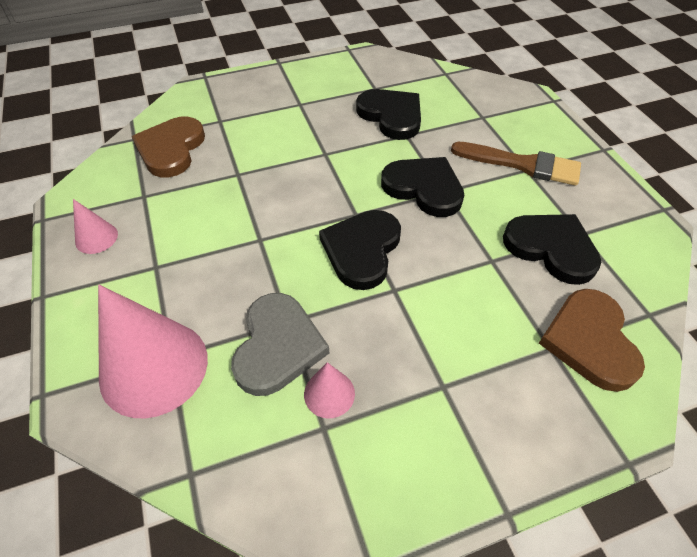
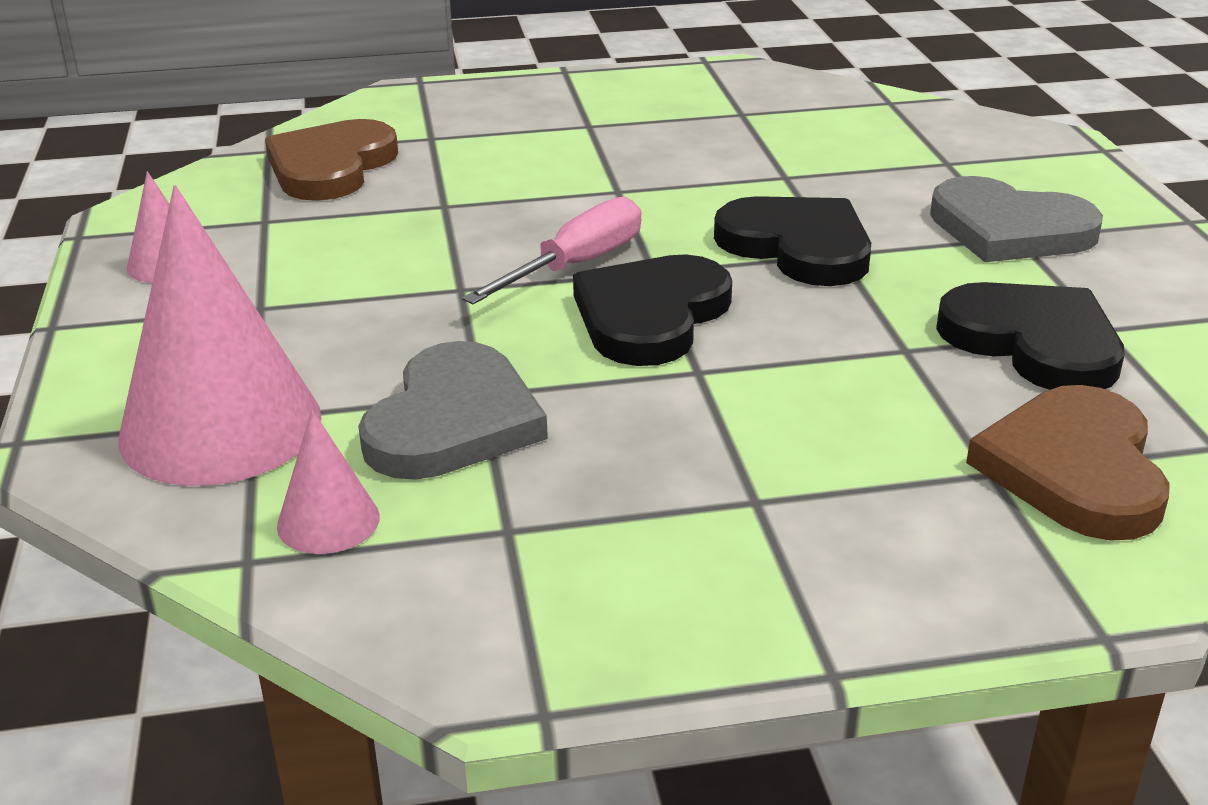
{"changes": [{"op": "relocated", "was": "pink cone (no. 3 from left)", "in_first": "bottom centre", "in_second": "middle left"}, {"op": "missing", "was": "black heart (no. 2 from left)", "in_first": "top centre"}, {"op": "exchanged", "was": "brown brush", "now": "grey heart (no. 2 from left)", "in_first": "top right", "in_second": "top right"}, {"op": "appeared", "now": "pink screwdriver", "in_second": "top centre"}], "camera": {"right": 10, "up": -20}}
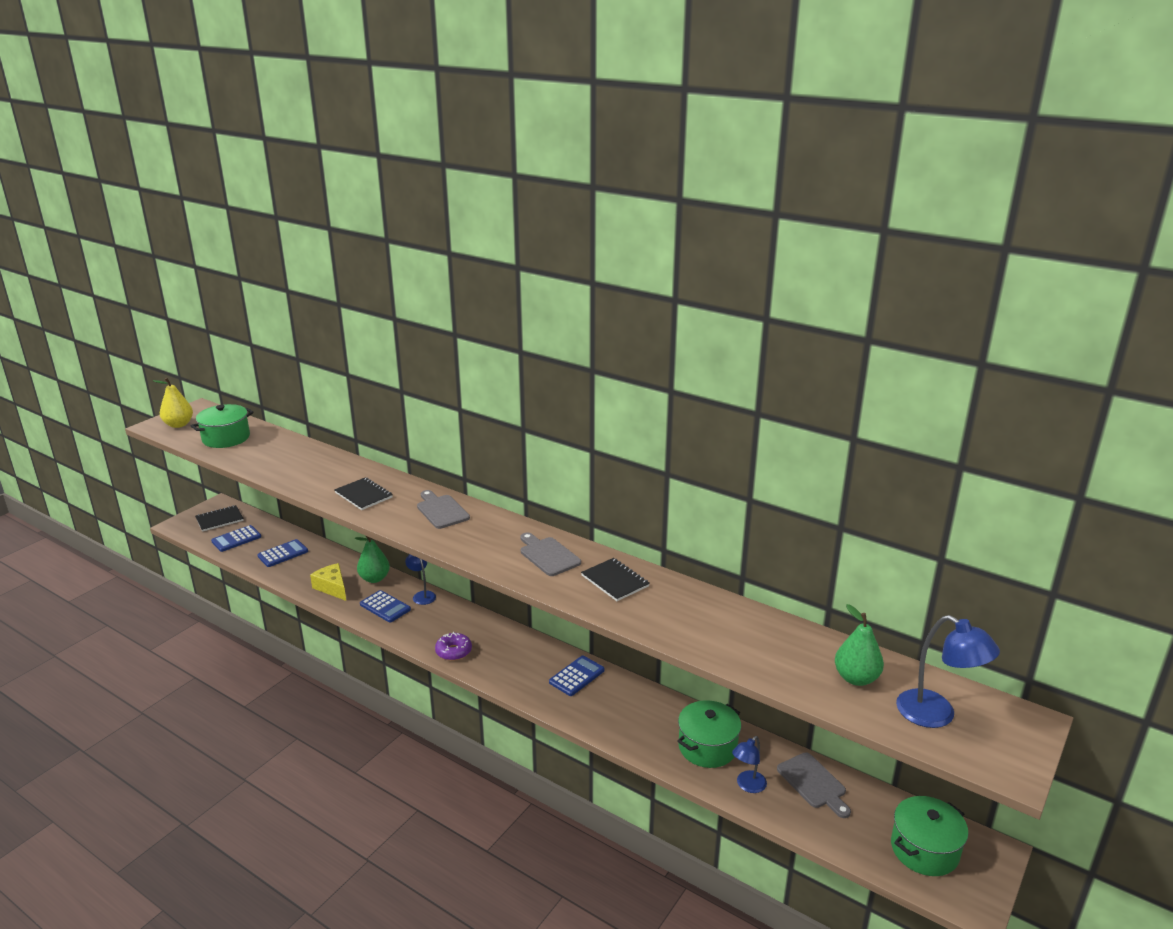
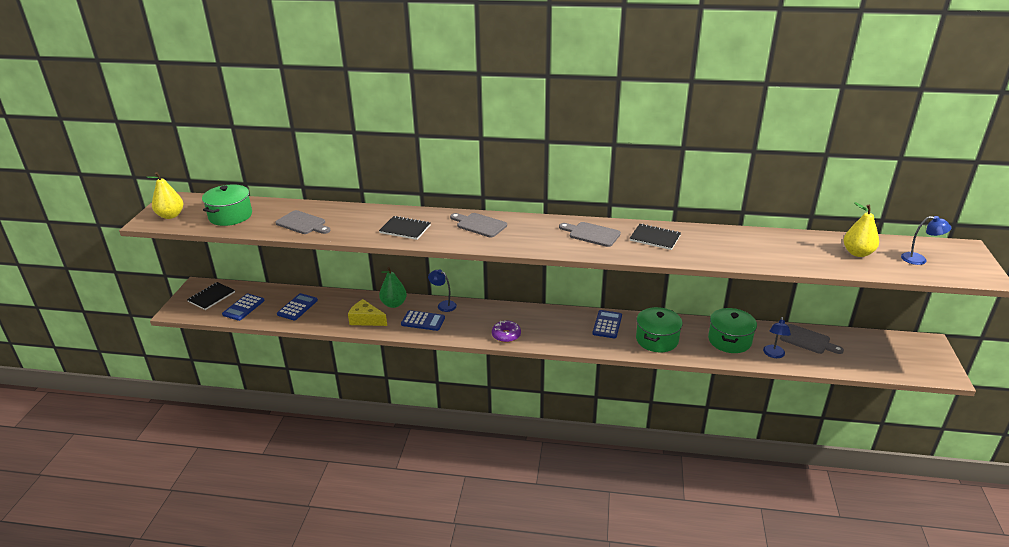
{"changes": [{"op": "colour", "was": "green pear (no. 2 from left)", "now": "yellow pear (no. 2 from left)", "in_first": "bottom right", "in_second": "middle right"}, {"op": "relocated", "was": "green pot (no. 3 from left in the first image)", "now": "green pot (no. 2 from left)", "in_first": "bottom right", "in_second": "centre"}, {"op": "size", "was": "blue lamp (no. 3 from left)", "in_first": "bottom right", "in_second": "middle right", "ratio": 0.62}, {"op": "appeared", "now": "grey cutting board (no. 1 from left)", "in_second": "middle left"}], "camera": {"right": -25, "up": 5}}
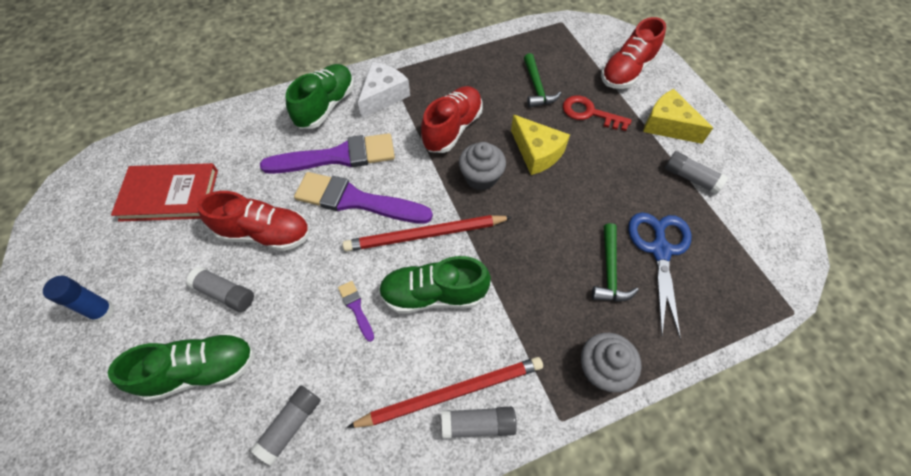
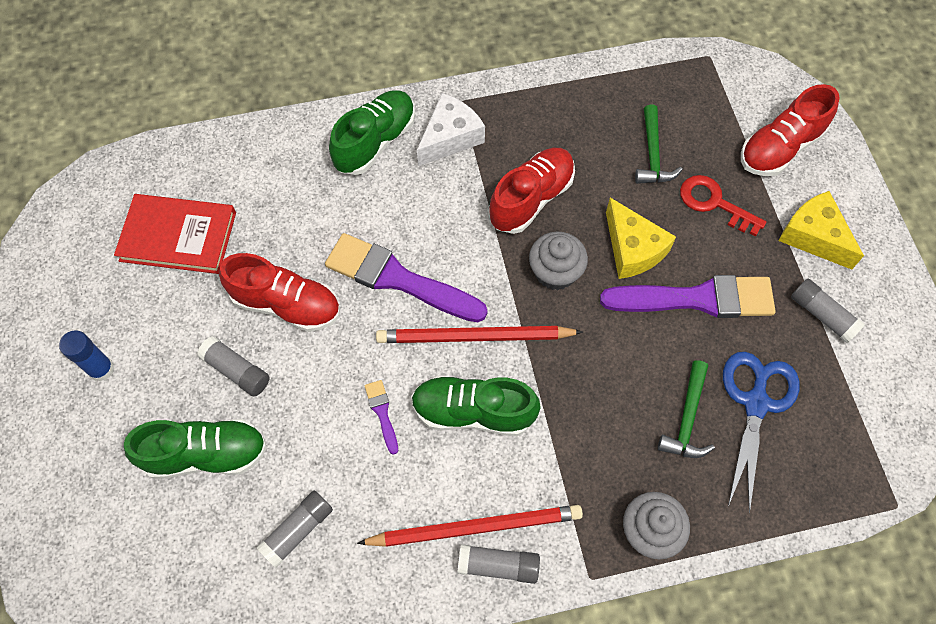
{"changes": [{"op": "relocated", "was": "purple brush (no. 1 from left in the first image)", "now": "purple brush (no. 3 from left)", "in_first": "top centre", "in_second": "middle right"}], "camera": {"right": 10, "up": 5}}
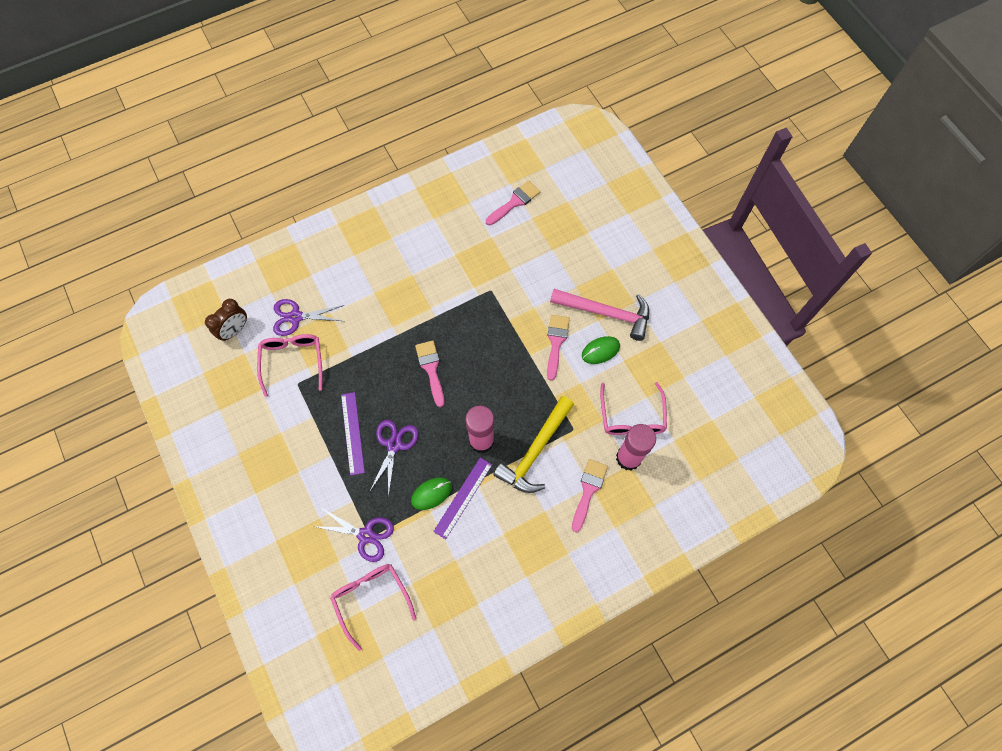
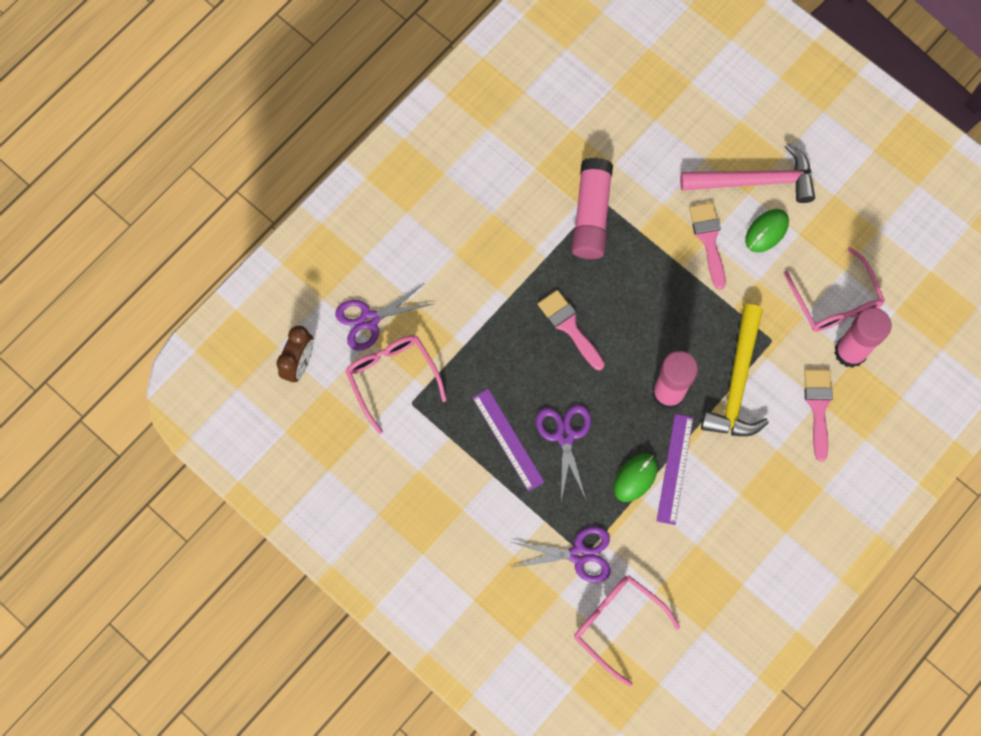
{"changes": [{"op": "missing", "was": "pink brush (no. 2 from left)", "in_first": "top centre"}, {"op": "appeared", "now": "pink glue stick (no. 1 from left)", "in_second": "top centre"}], "camera": {"right": -20, "up": 5}}
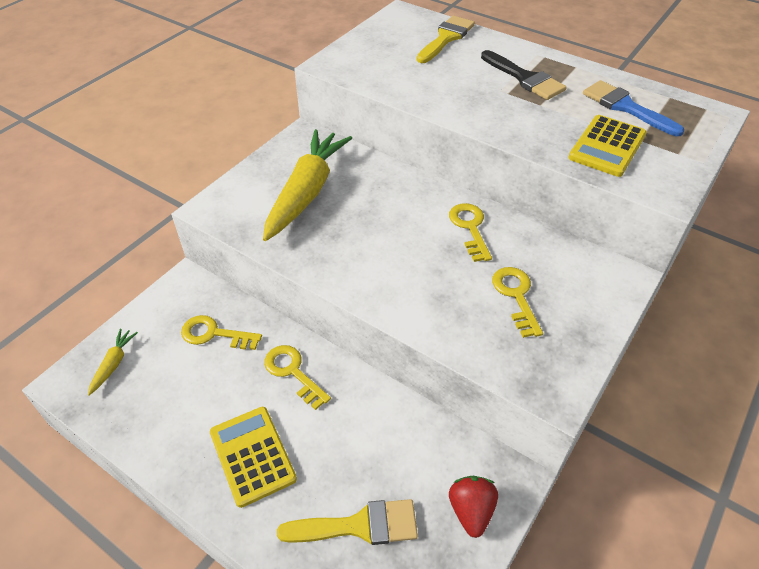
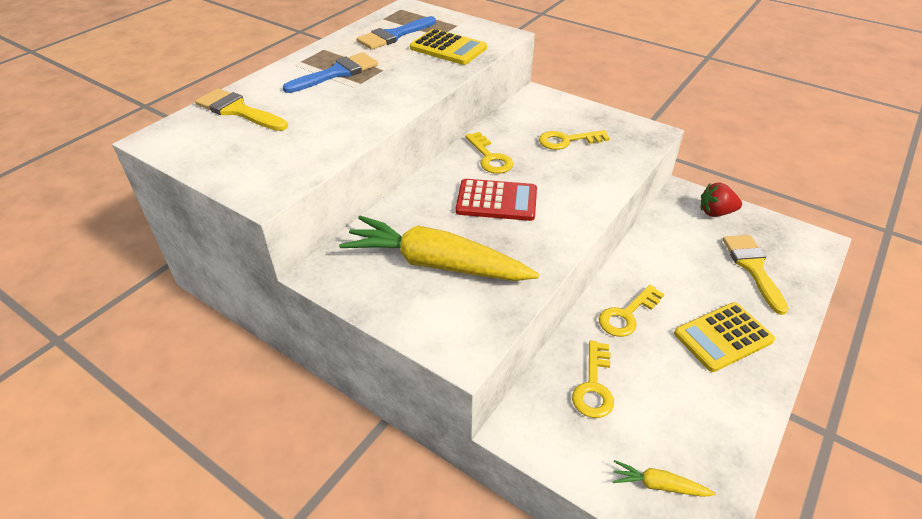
{"changes": [{"op": "spun", "was": "yellow key (no. 3 from left in the first image)", "in_first": "centre", "in_second": "top centre", "clockwise": -105}, {"op": "colour", "was": "black brush", "now": "blue brush (no. 1 from left)", "in_first": "top right", "in_second": "top centre"}, {"op": "appeared", "now": "red calculator", "in_second": "centre"}], "camera": {"right": -90, "up": -5}}
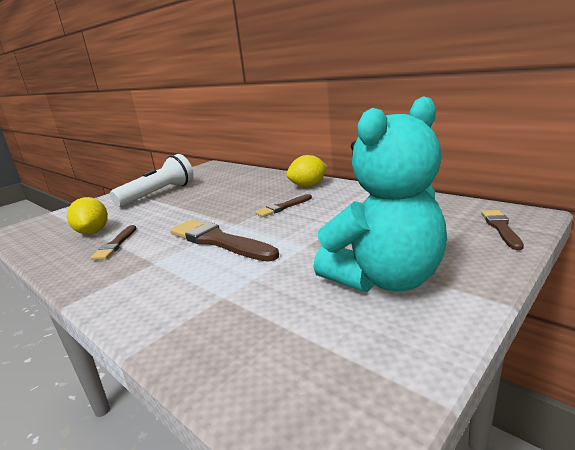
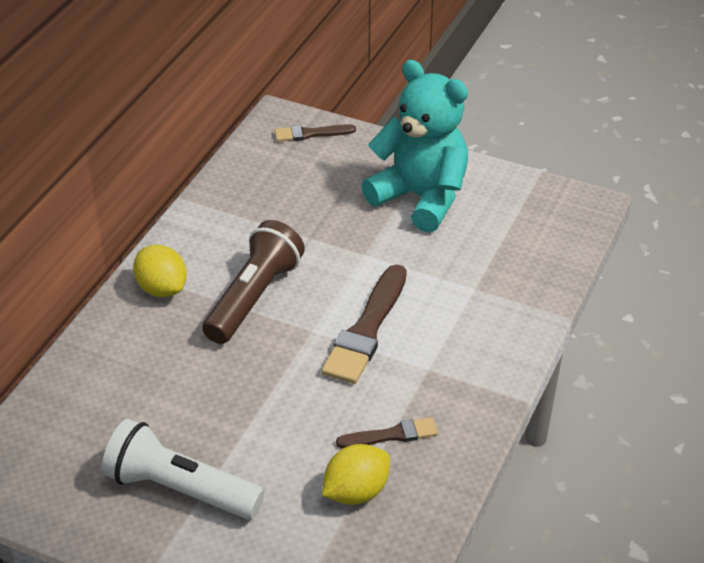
{"changes": [{"op": "exchanged", "was": "brown brush (no. 3 from left)", "now": "brown flashlight", "in_first": "centre", "in_second": "centre"}], "camera": {"right": -110, "up": 20}}
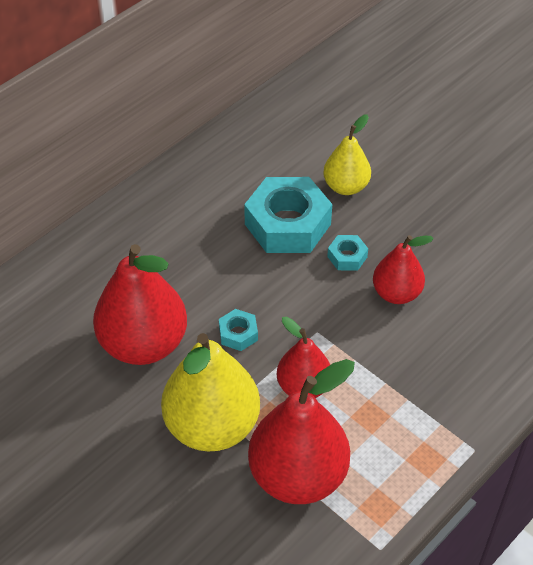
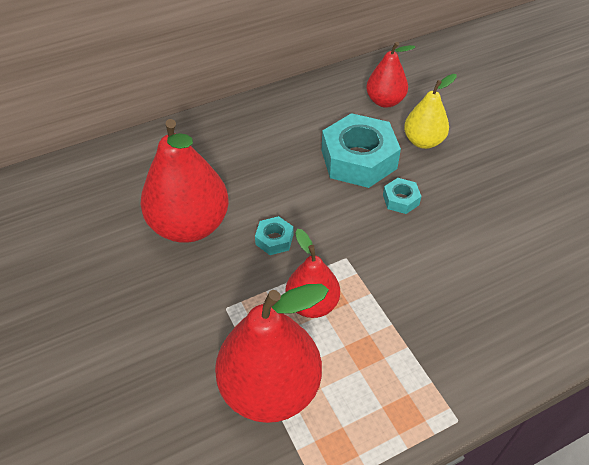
{"changes": [{"op": "missing", "was": "yellow pear (no. 1 from left)", "in_first": "bottom centre"}, {"op": "relocated", "was": "red pear (no. 4 from left)", "in_first": "middle right", "in_second": "top centre"}], "camera": {"right": 20, "up": 0}}
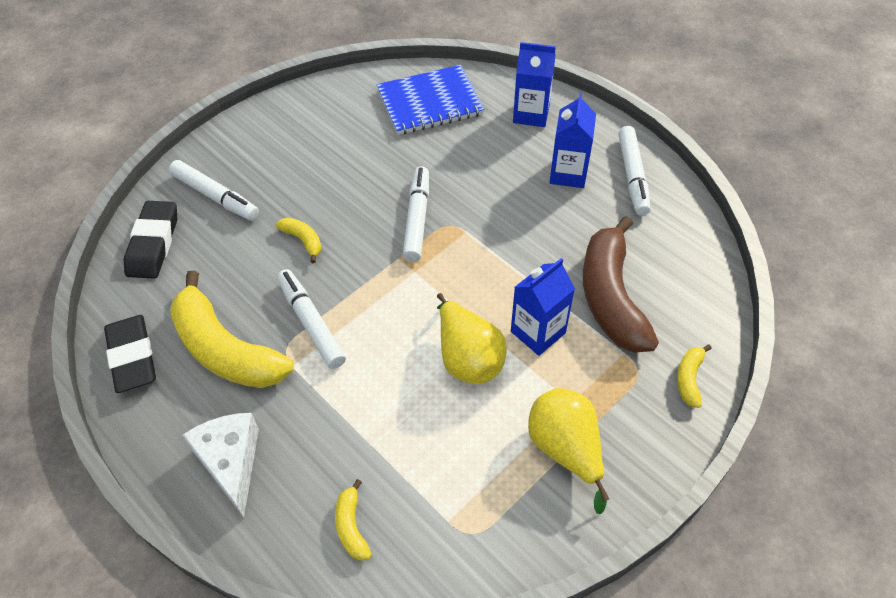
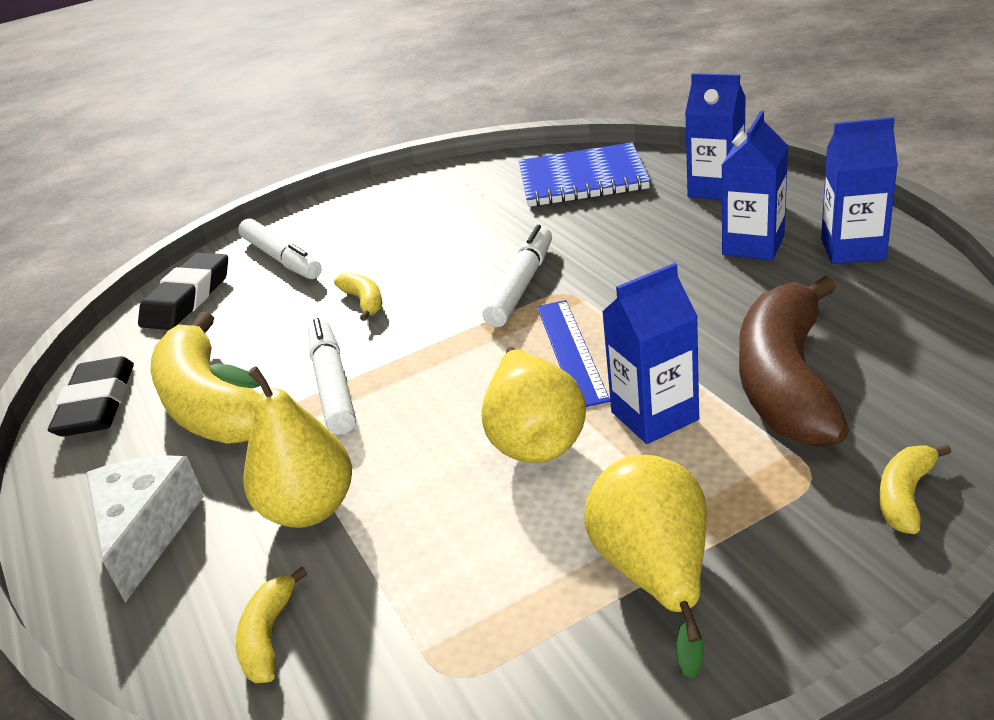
{"changes": [{"op": "exchanged", "was": "white marker (no. 4 from left)", "now": "blue carton (no. 4 from left)", "in_first": "top right", "in_second": "top right"}, {"op": "appeared", "now": "yellow pear (no. 1 from left)", "in_second": "middle left"}, {"op": "appeared", "now": "blue ruler", "in_second": "centre"}], "camera": {"right": 20, "up": -20}}
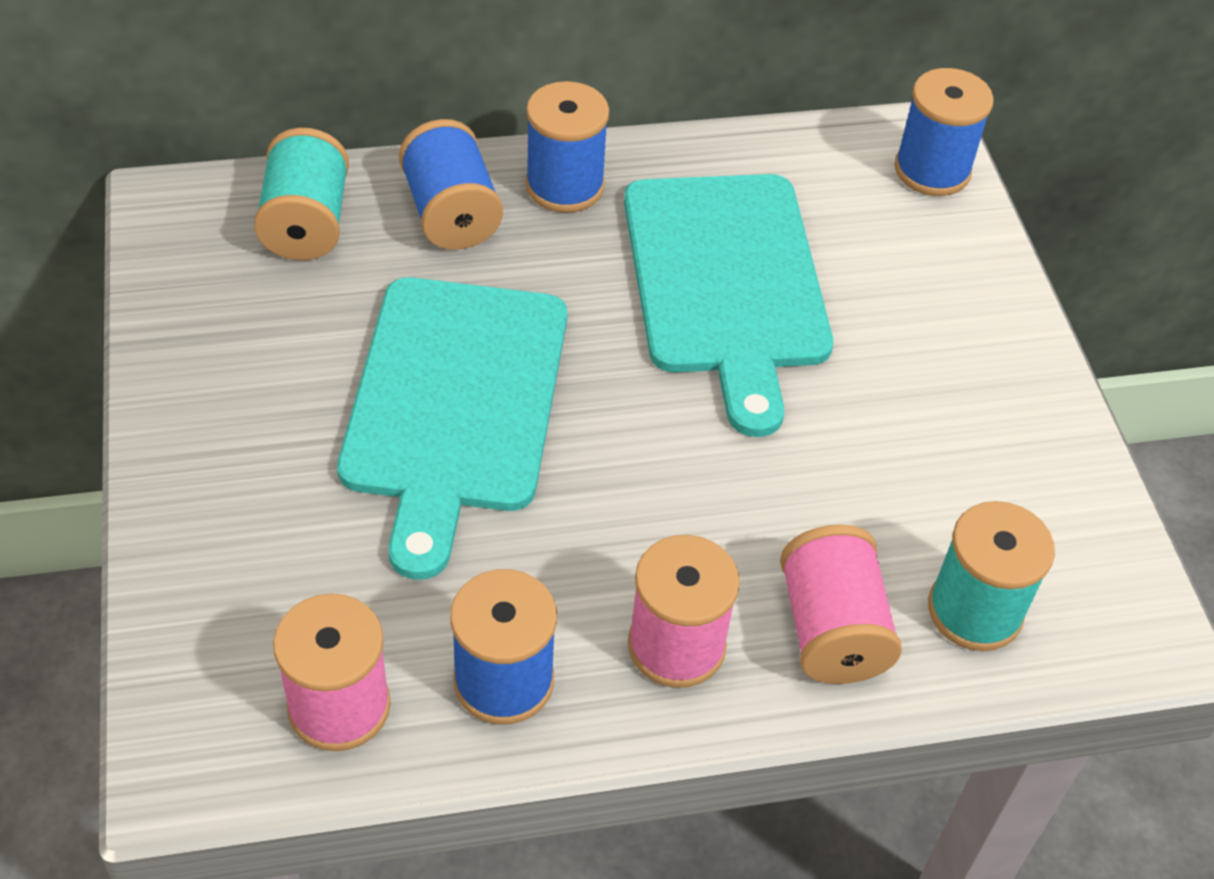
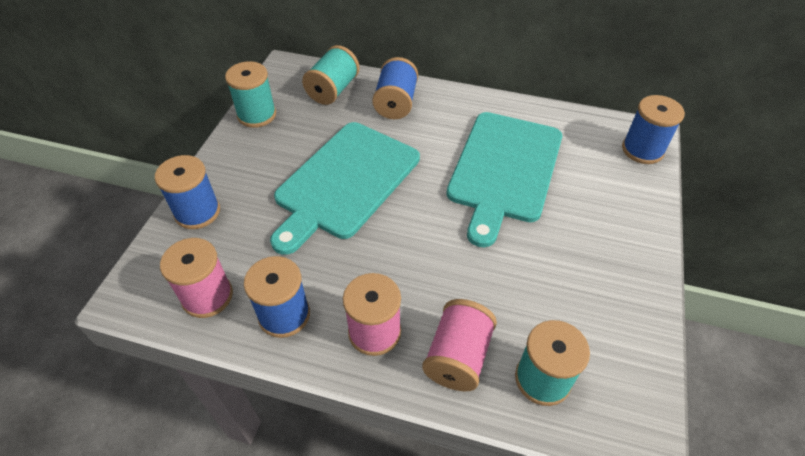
{"changes": [{"op": "relocated", "was": "blue spool (no. 3 from left in the first image)", "now": "blue spool (no. 1 from left)", "in_first": "top centre", "in_second": "middle left"}, {"op": "appeared", "now": "turquoise spool (no. 1 from left)", "in_second": "top left"}], "camera": {"right": 30, "up": 0}}
